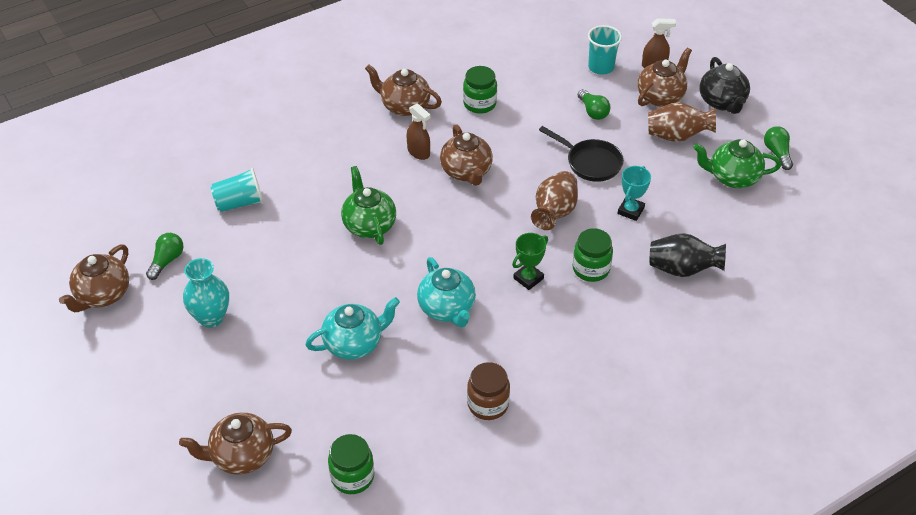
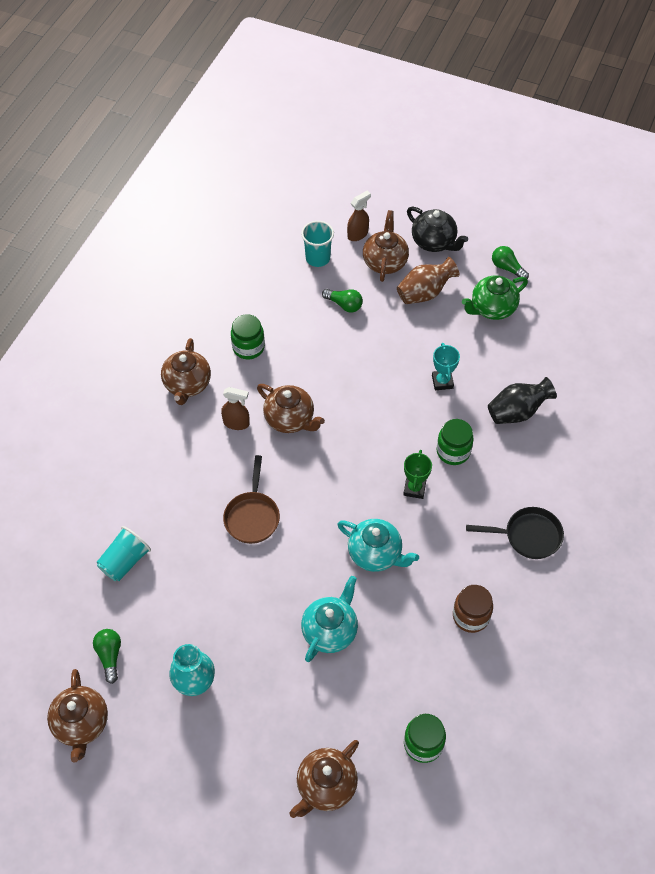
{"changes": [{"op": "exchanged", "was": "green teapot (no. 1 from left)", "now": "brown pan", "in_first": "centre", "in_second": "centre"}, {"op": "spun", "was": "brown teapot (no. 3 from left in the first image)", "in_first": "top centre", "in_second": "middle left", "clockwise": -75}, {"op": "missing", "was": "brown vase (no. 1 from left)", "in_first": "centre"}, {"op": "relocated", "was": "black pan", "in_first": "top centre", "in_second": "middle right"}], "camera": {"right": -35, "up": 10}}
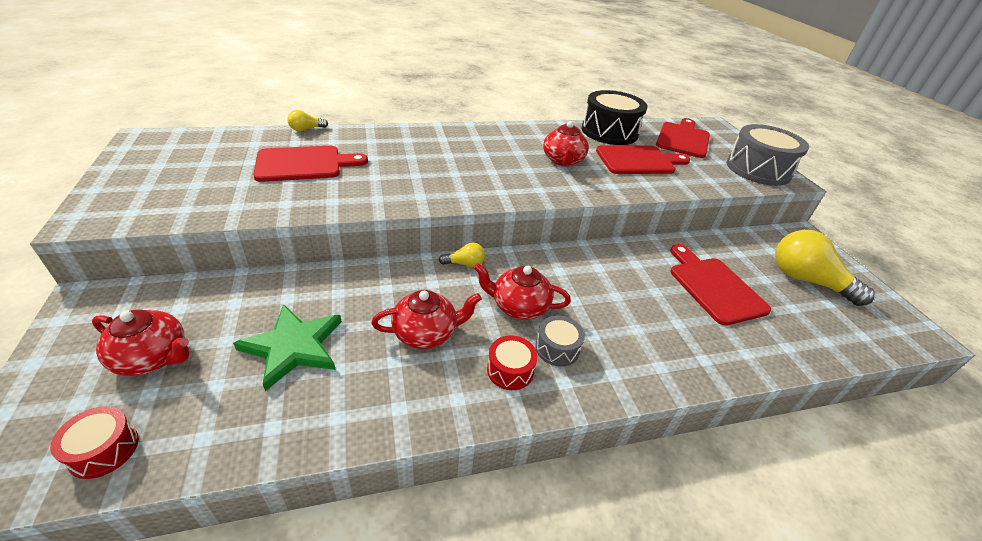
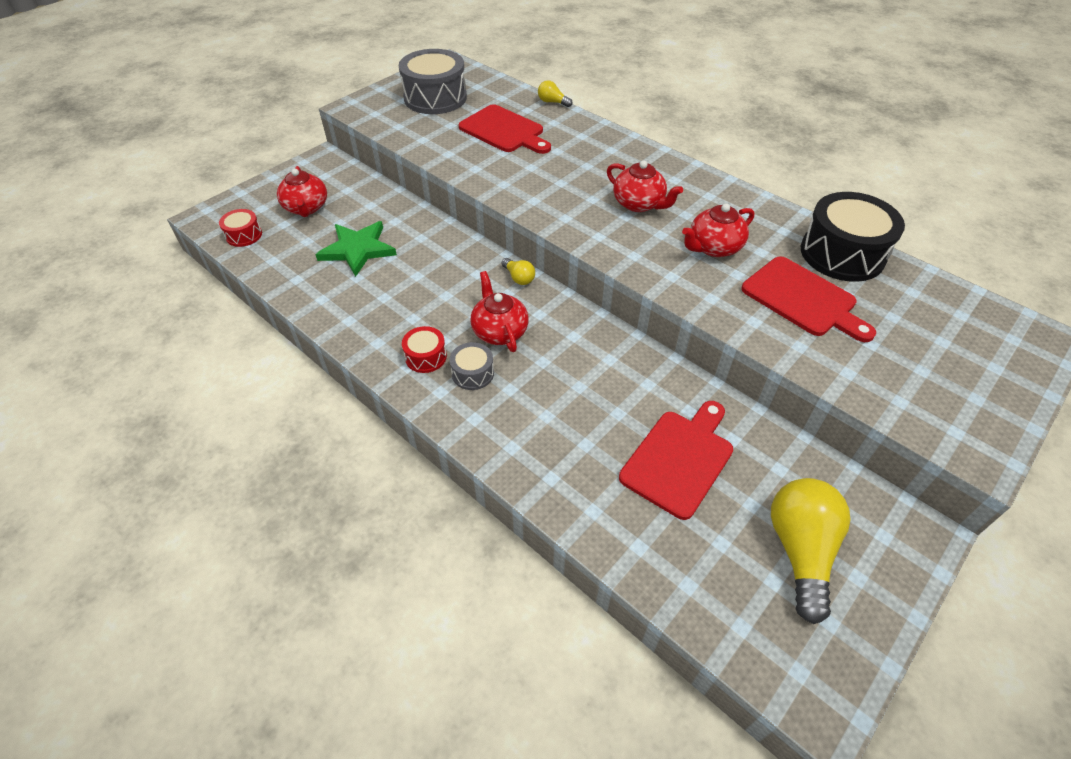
{"changes": [{"op": "relocated", "was": "red teapot (no. 2 from left in the first image)", "now": "red teapot (no. 3 from left)", "in_first": "centre", "in_second": "top centre"}, {"op": "missing", "was": "red cutting board (no. 3 from left)", "in_first": "top right"}, {"op": "relocated", "was": "grey drum (no. 2 from left in the first image)", "now": "grey drum (no. 1 from left)", "in_first": "top right", "in_second": "top centre"}], "camera": {"right": 60, "up": 10}}
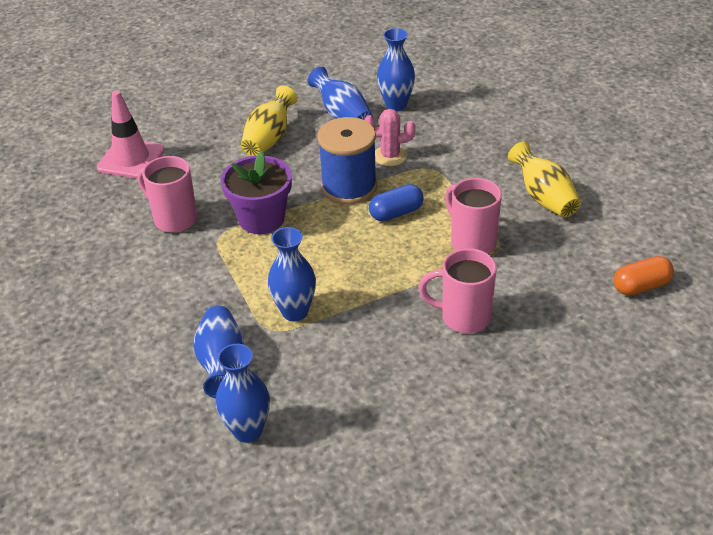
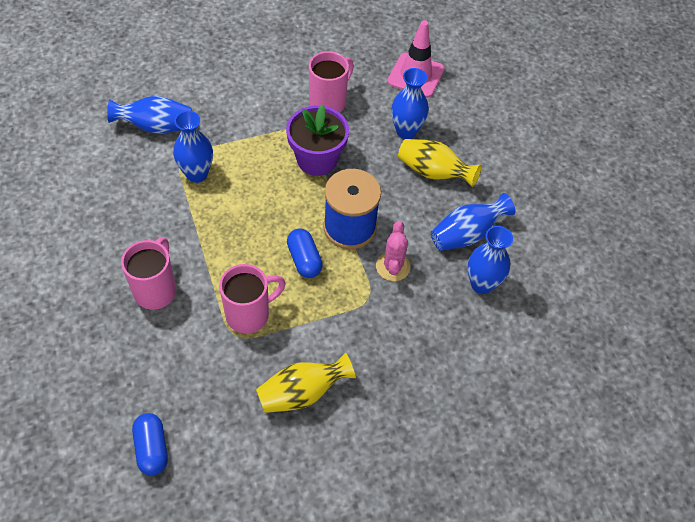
{"changes": [{"op": "relocated", "was": "blue vase (no. 2 from left in the first image)", "now": "blue vase (no. 3 from left)", "in_first": "bottom centre", "in_second": "top centre"}, {"op": "colour", "was": "orange capsule", "now": "blue capsule (no. 1 from left)", "in_first": "middle right", "in_second": "bottom left"}], "camera": {"right": 90, "up": 15}}
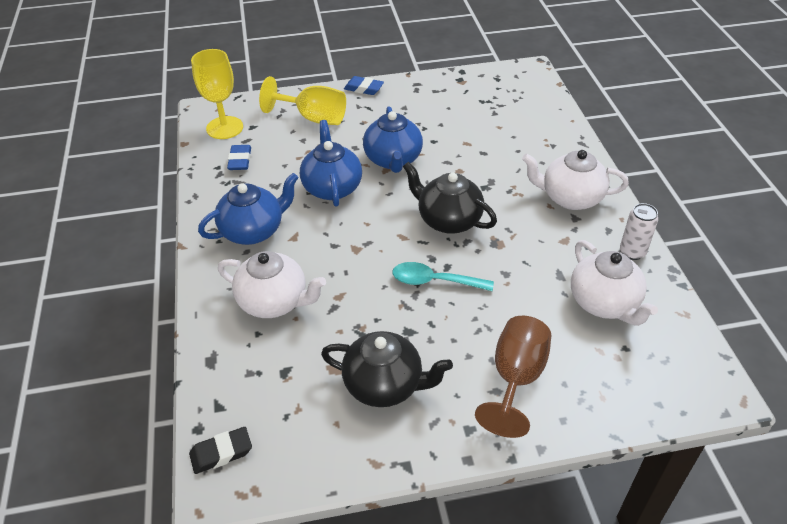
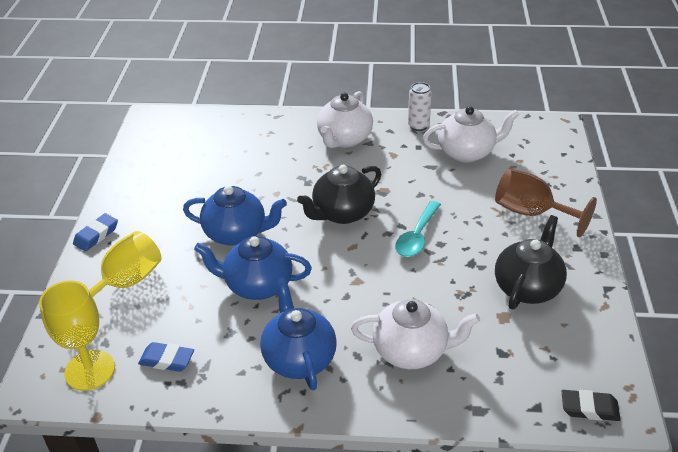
{"changes": [{"op": "spun", "was": "black eraser", "in_first": "bottom left", "in_second": "bottom right", "clockwise": -75}, {"op": "spun", "was": "white teapot (no. 1 from left in the first image)", "in_first": "centre", "in_second": "bottom centre", "clockwise": 60}], "camera": {"right": -75, "up": -5}}
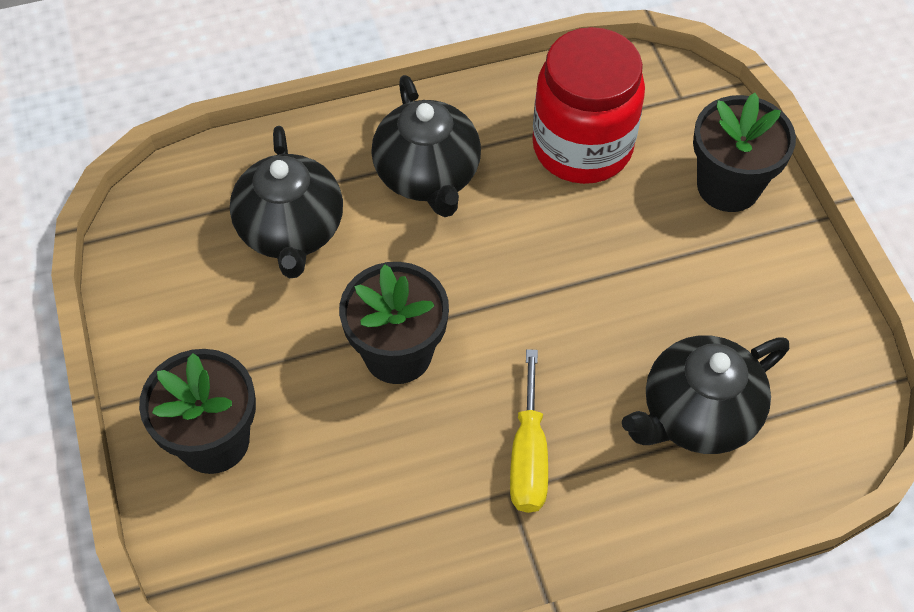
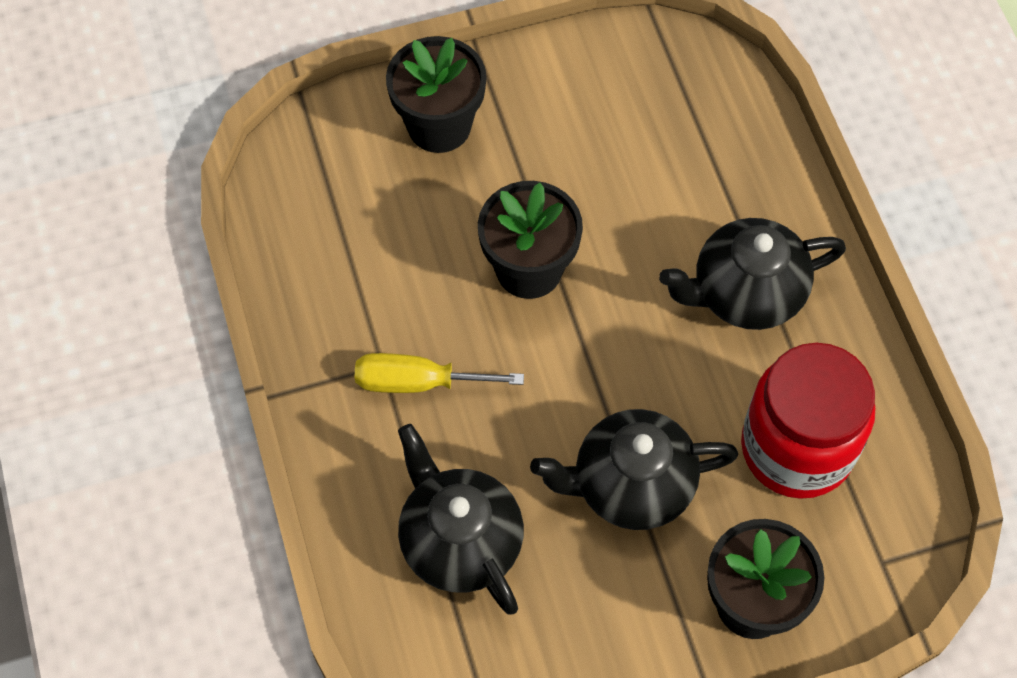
{"changes": [{"op": "relocated", "was": "black teapot (no. 1 from left in the first image)", "now": "black teapot (no. 2 from left)", "in_first": "top left", "in_second": "bottom centre"}], "camera": {"right": 90, "up": 5}}
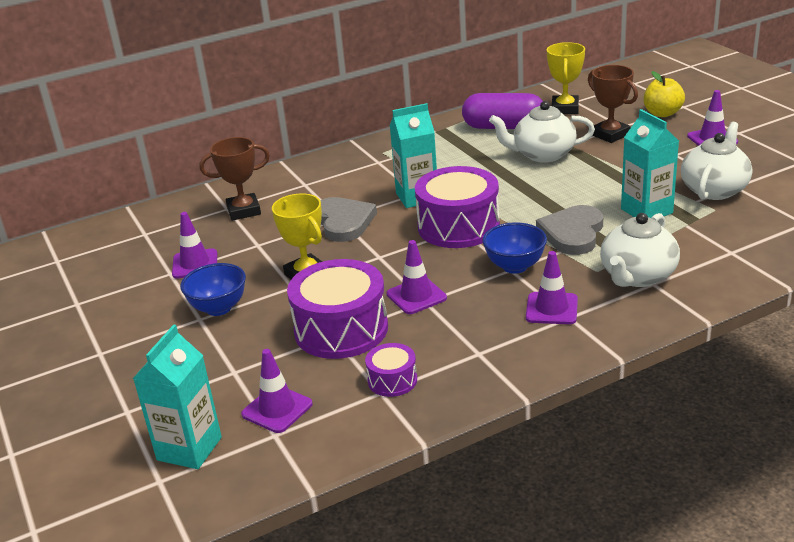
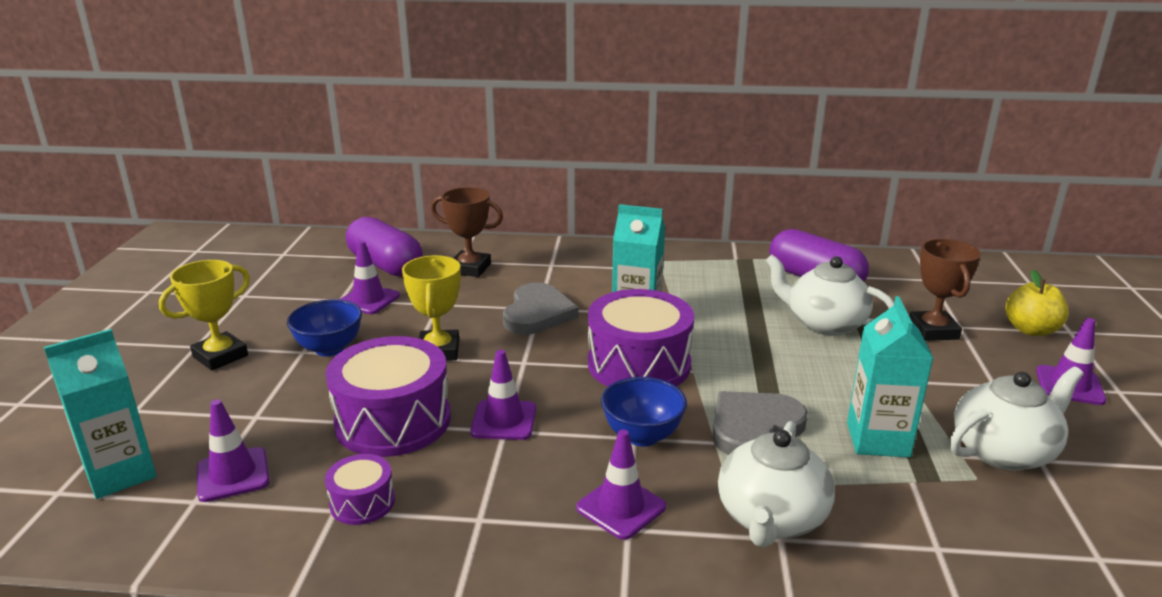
{"changes": [{"op": "relocated", "was": "yellow trophy (no. 2 from left in the first image)", "now": "yellow trophy (no. 1 from left)", "in_first": "top right", "in_second": "middle left"}, {"op": "spun", "was": "white teapot (no. 2 from left in the first image)", "in_first": "middle right", "in_second": "bottom right", "clockwise": -45}, {"op": "appeared", "now": "purple capsule (no. 1 from left)", "in_second": "middle left"}], "camera": {"right": 30, "up": -5}}
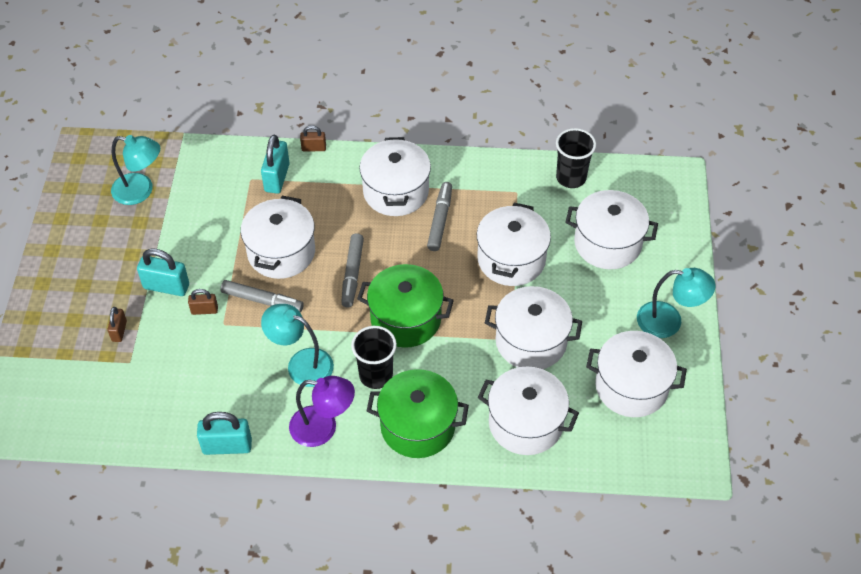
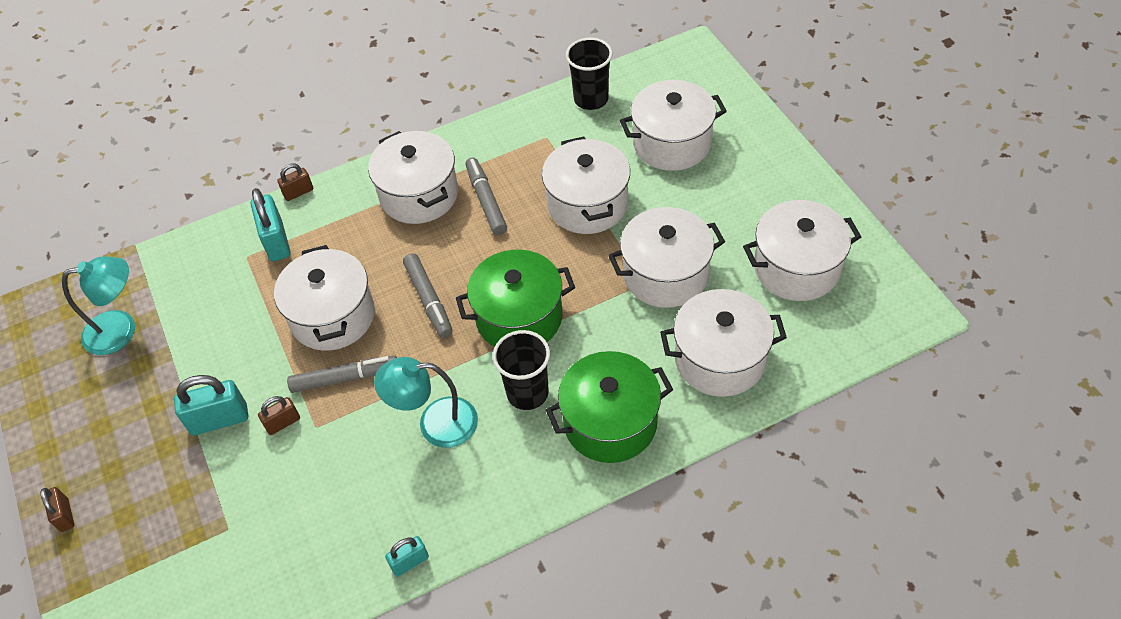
{"changes": [{"op": "relocated", "was": "brown padlock (no. 1 from left)", "in_first": "middle left", "in_second": "bottom left"}, {"op": "size", "was": "turquoise padlock (no. 2 from left in the first image)", "in_first": "bottom left", "in_second": "bottom centre", "ratio": 0.58}, {"op": "missing", "was": "purple lamp", "in_first": "bottom centre"}, {"op": "missing", "was": "turquoise lamp (no. 3 from left)", "in_first": "middle right"}], "camera": {"right": -25, "up": 0}}
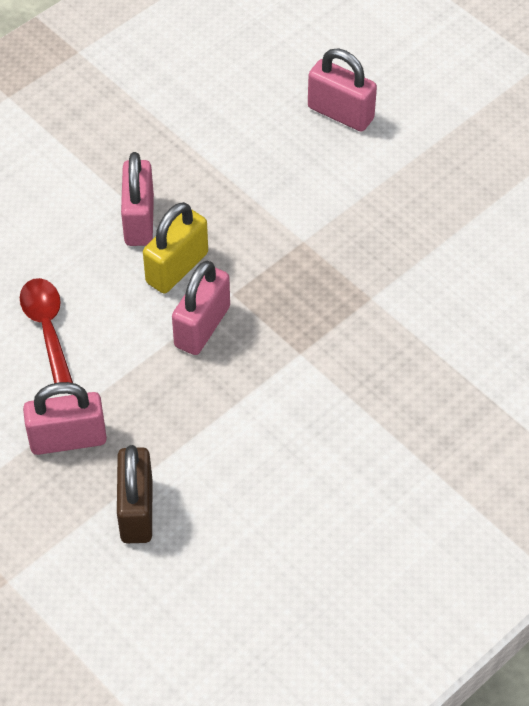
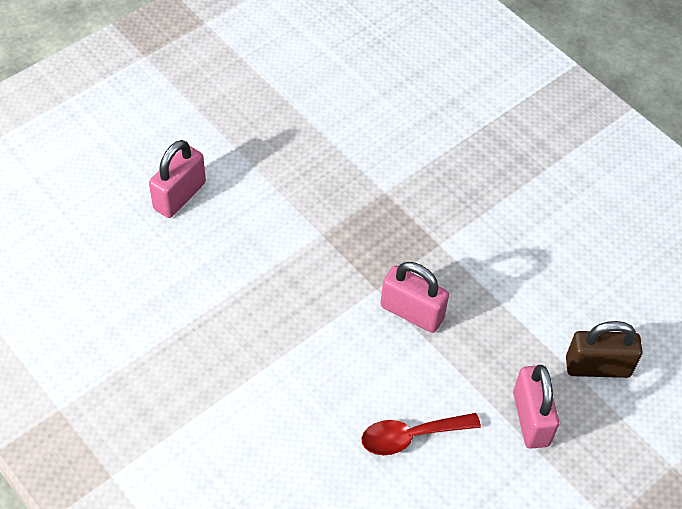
{"changes": [{"op": "missing", "was": "pink padlock (no. 2 from left)", "in_first": "top left"}, {"op": "missing", "was": "yellow padlock", "in_first": "middle left"}], "camera": {"right": -90, "up": 0}}
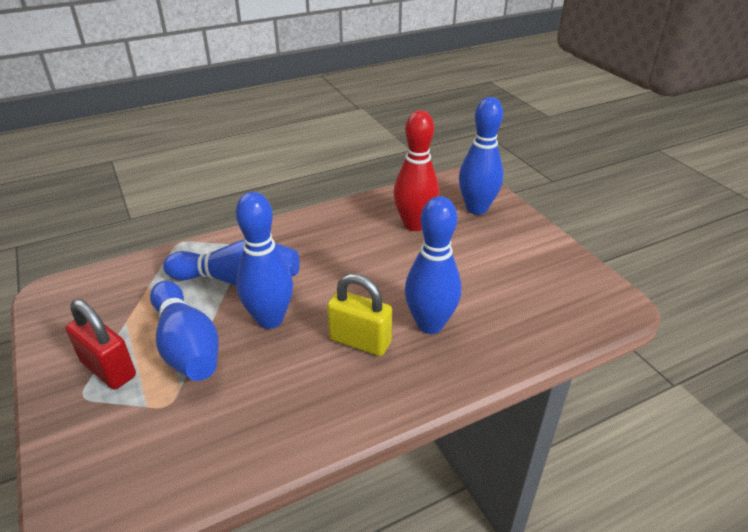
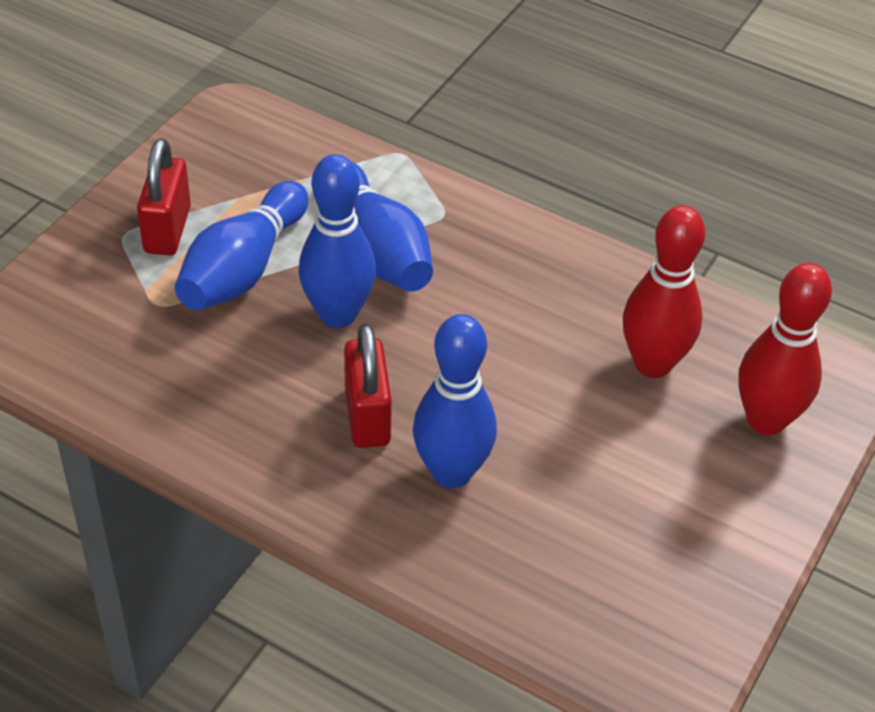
{"changes": [{"op": "colour", "was": "yellow padlock", "now": "red padlock (no. 2 from left)", "in_first": "centre", "in_second": "centre"}, {"op": "colour", "was": "blue bowling pin (no. 5 from left)", "now": "red bowling pin (no. 2 from left)", "in_first": "top centre", "in_second": "middle right"}], "camera": {"right": 55, "up": 10}}
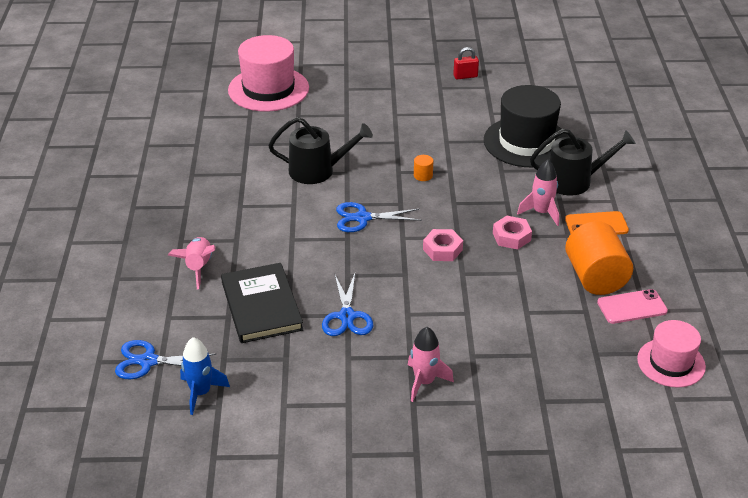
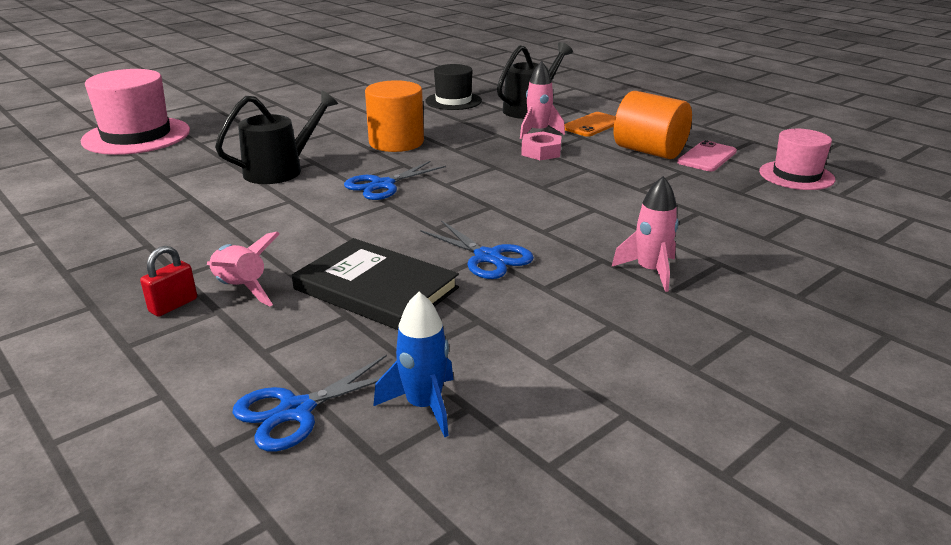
{"changes": [{"op": "size", "was": "orange cylinder (no. 1 from left)", "in_first": "centre", "in_second": "top centre", "ratio": 2.44}, {"op": "missing", "was": "pink nut (no. 1 from left)", "in_first": "centre"}, {"op": "relocated", "was": "red padlock", "in_first": "top centre", "in_second": "middle left"}, {"op": "size", "was": "black hat", "in_first": "top right", "in_second": "top centre", "ratio": 0.62}], "camera": {"right": -40, "up": -10}}
